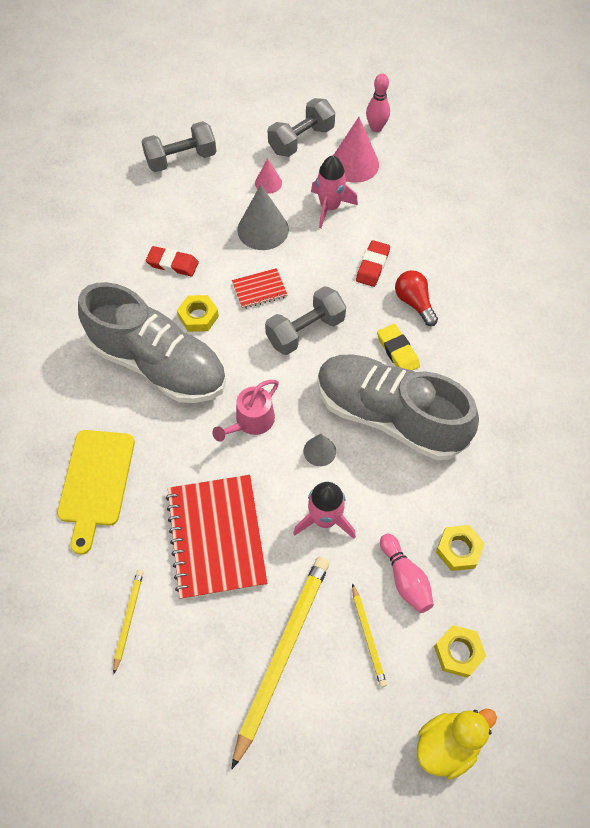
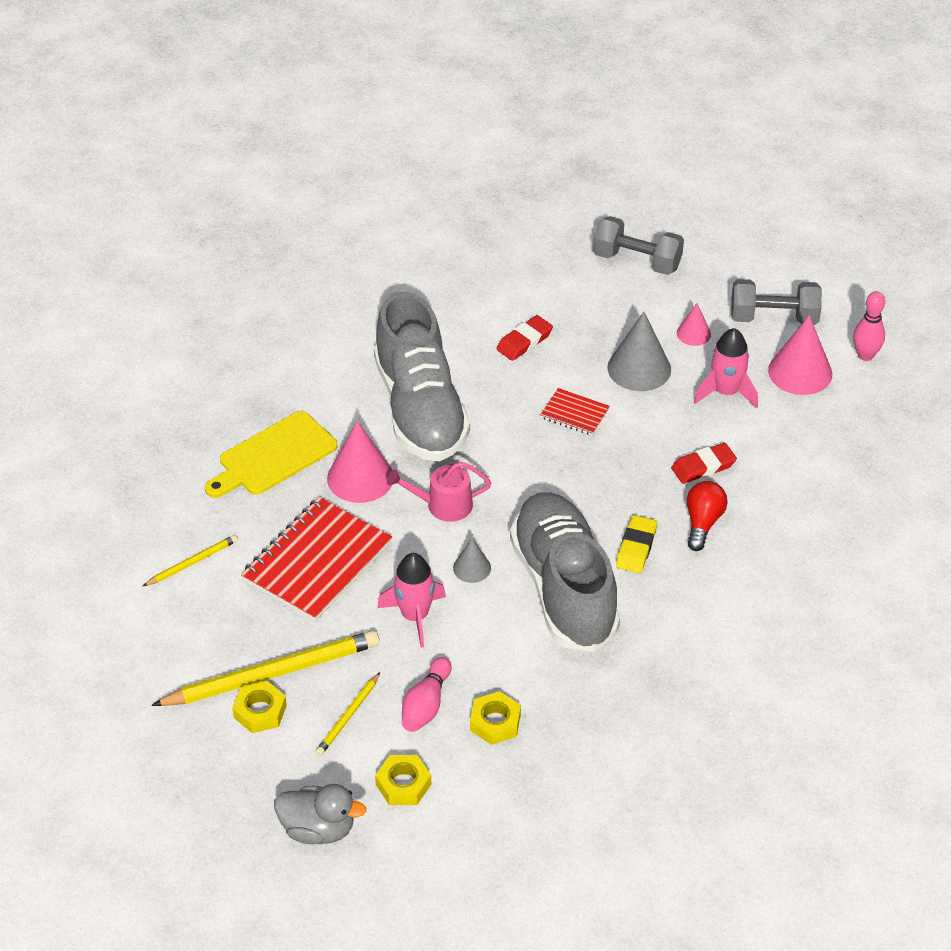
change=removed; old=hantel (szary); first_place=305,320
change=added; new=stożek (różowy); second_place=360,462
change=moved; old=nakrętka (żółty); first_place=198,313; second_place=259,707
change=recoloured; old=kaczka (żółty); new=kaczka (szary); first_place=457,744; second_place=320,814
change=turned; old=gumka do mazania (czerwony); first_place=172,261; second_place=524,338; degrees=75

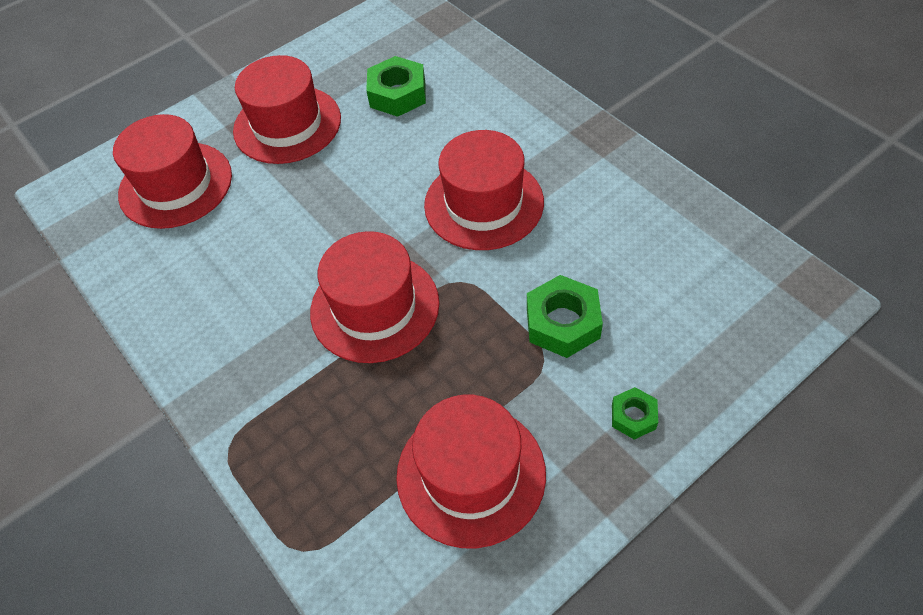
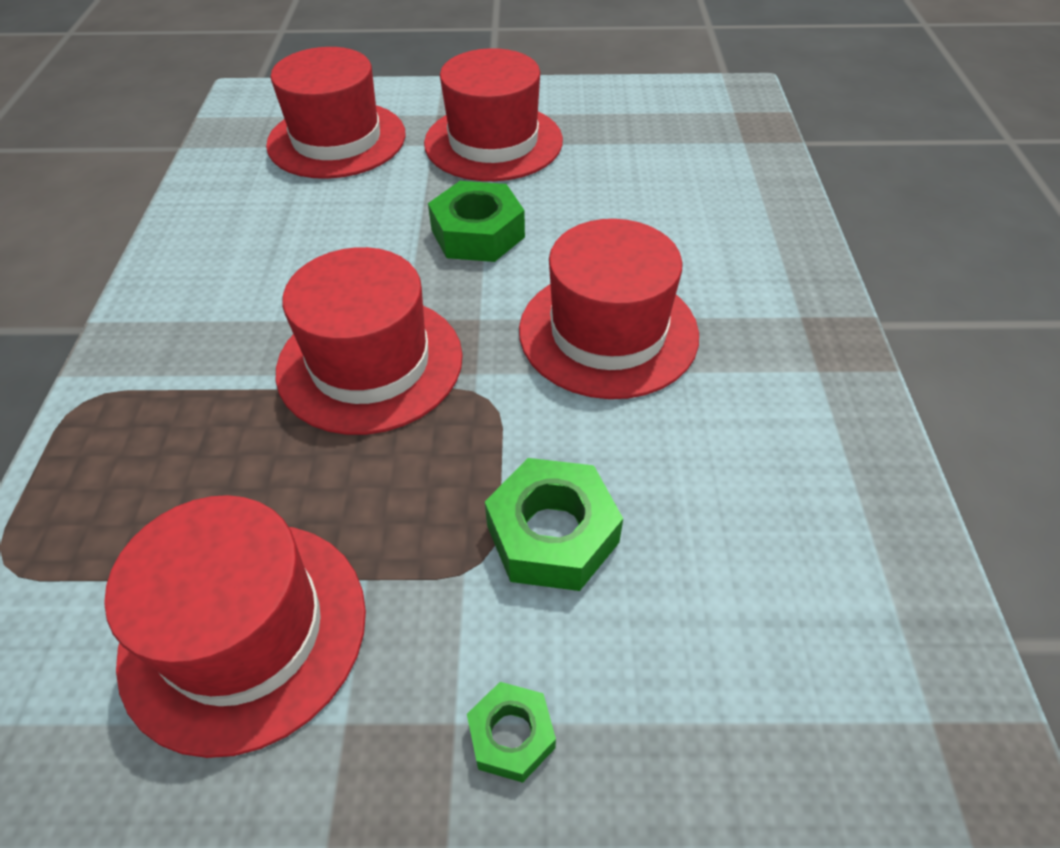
change=moved; old=nakrętka (zielony); first_place=396,86; second_place=476,221

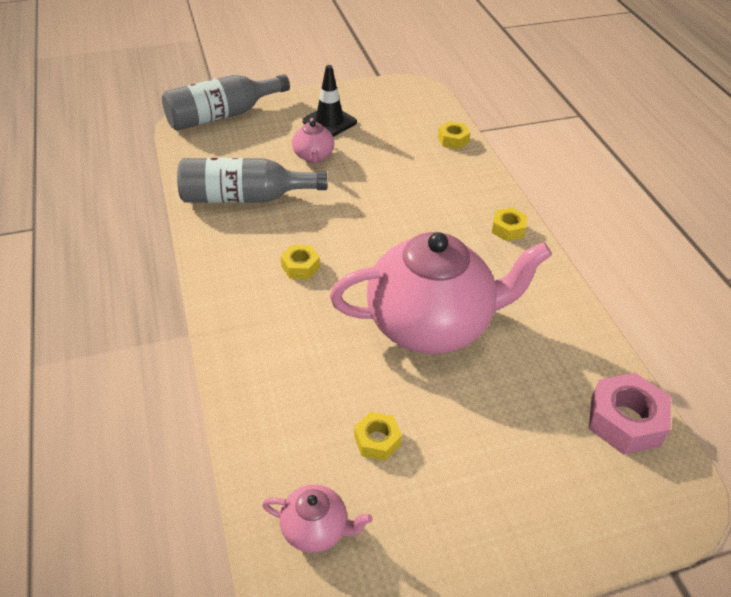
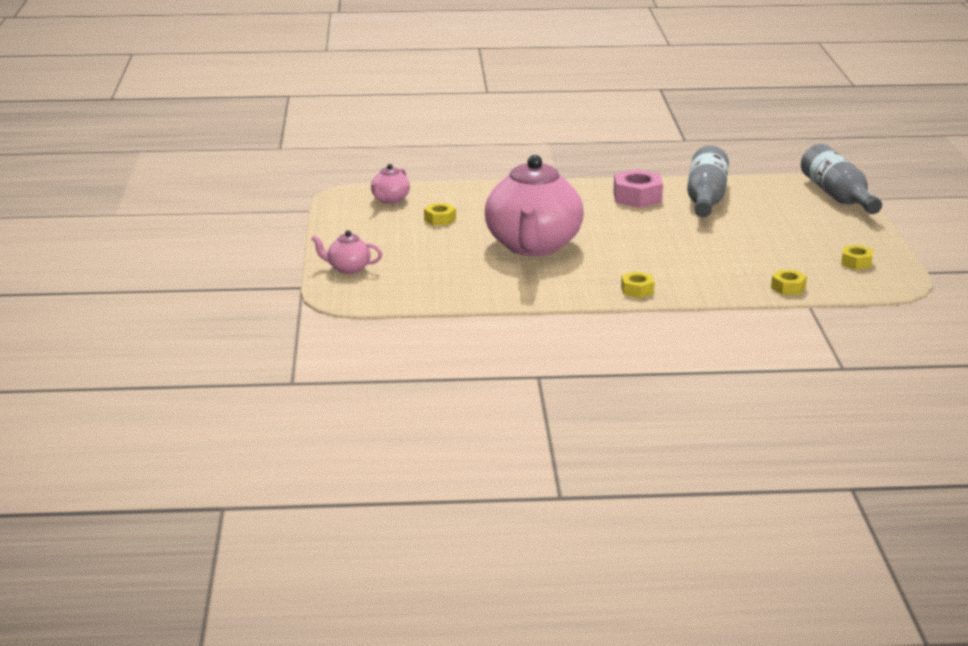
change=removed; old=pachołek (czarny); first_place=329,101
change=moved; old=nakrętka (żółty); first_place=300,262; second_place=857,257
change=moved; old=imbryk (różowy); first_place=313,141; second_place=346,252
change=moved; old=nakrętka (różowy); first_place=630,414; second_place=638,188

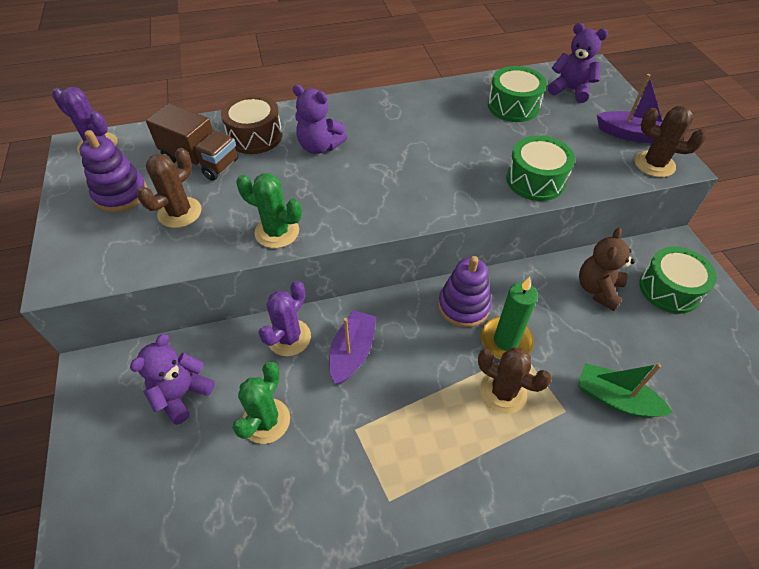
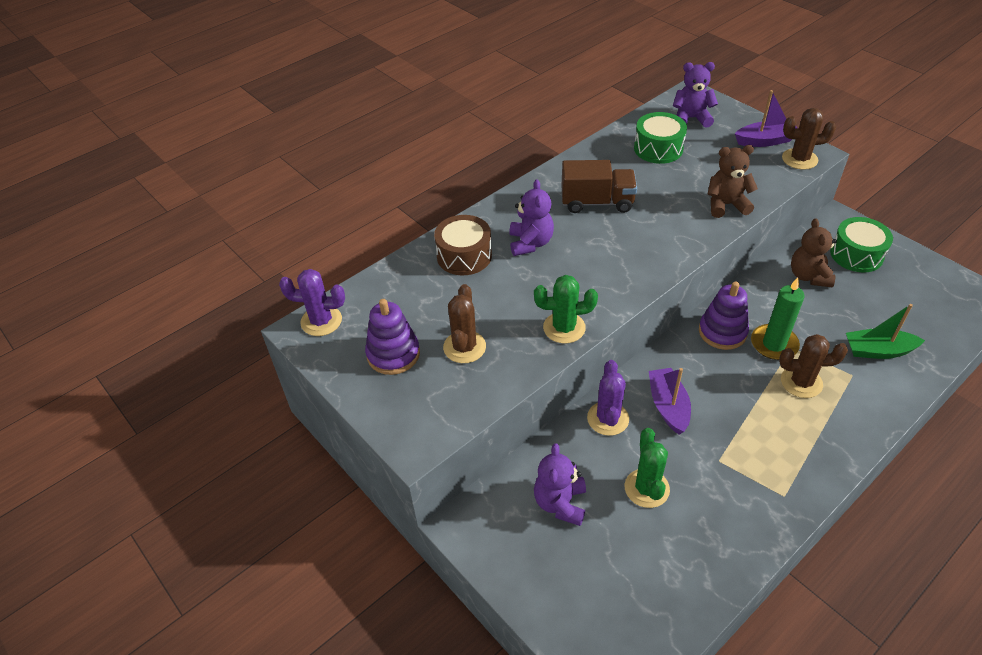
change=moved; old=ciężarówka (brązowy); first_place=192,142; second_place=599,186
change=replaced; old=bęben (zielony); new=miś (brązowy); first_place=540,168; second_place=733,181
change=turned; old=miś (fioletowy); first_place=320,119; second_place=531,218; degrees=-90

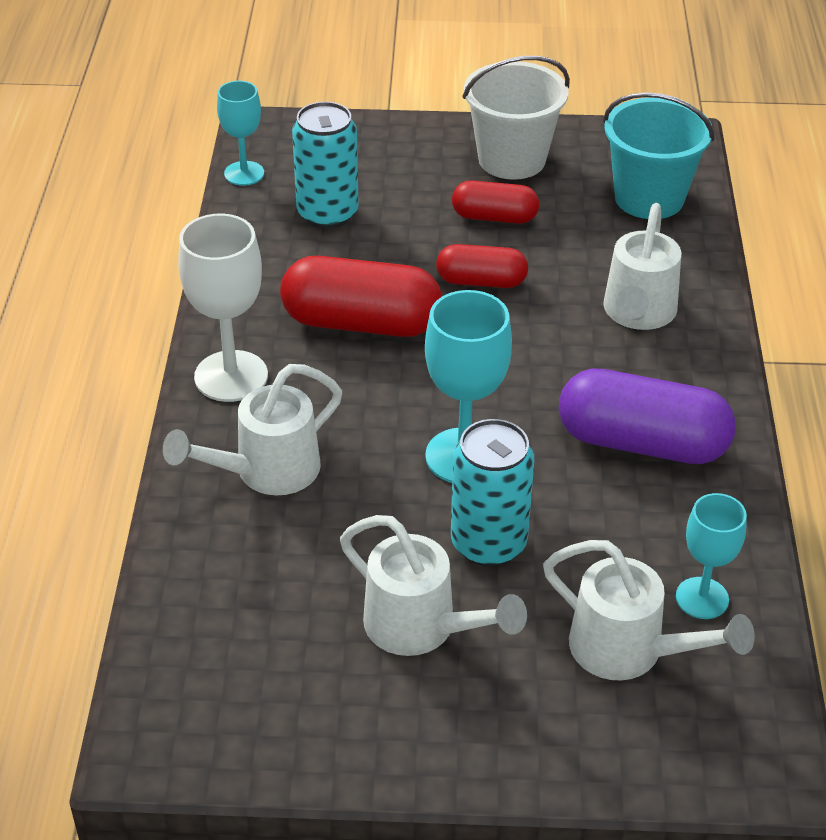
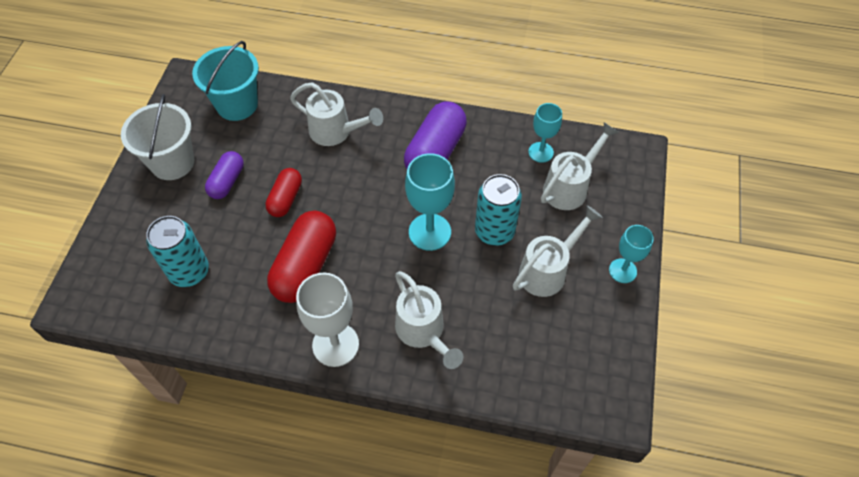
change=moved; old=kielich (turkusowy); first_place=240,133; second_place=631,254
change=recoloured; old=kapsułka (czerwony); new=kapsułka (fioletowy); first_place=495,202; second_place=224,175

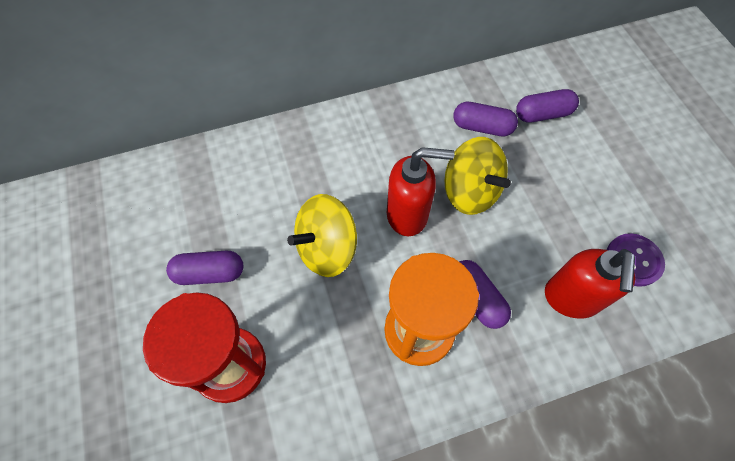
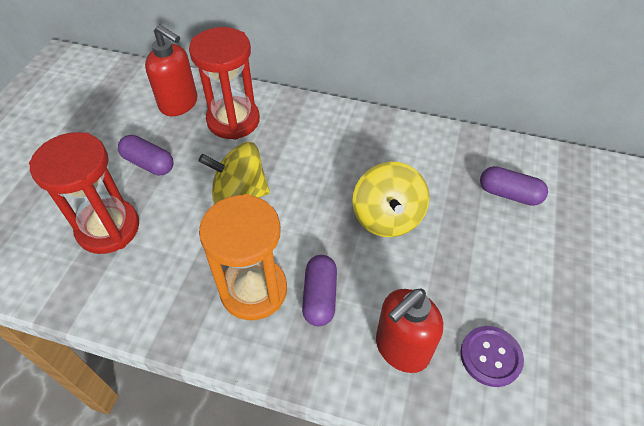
change=removed; old=kapsułka (fioletowy); first_place=485,119
change=added; new=klepsydra (czerwony); second_place=224,83
change=moved; old=dozownik mydła (czerwony); first_place=421,191; second_place=171,70

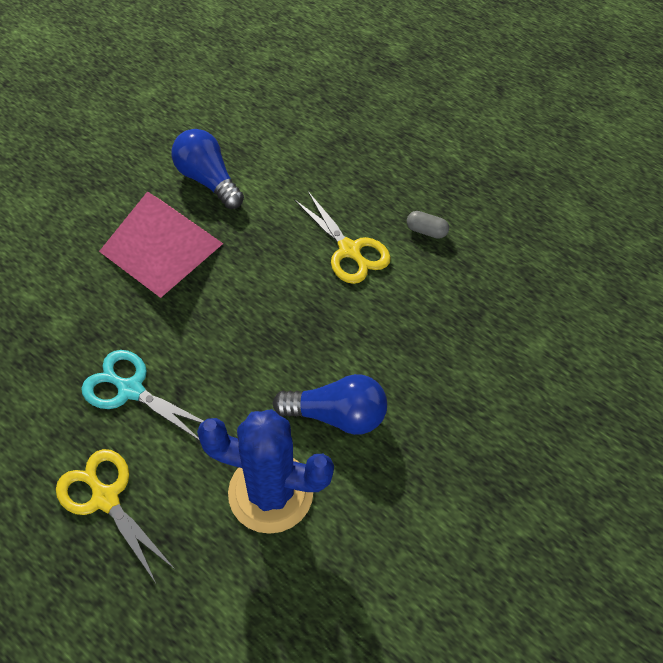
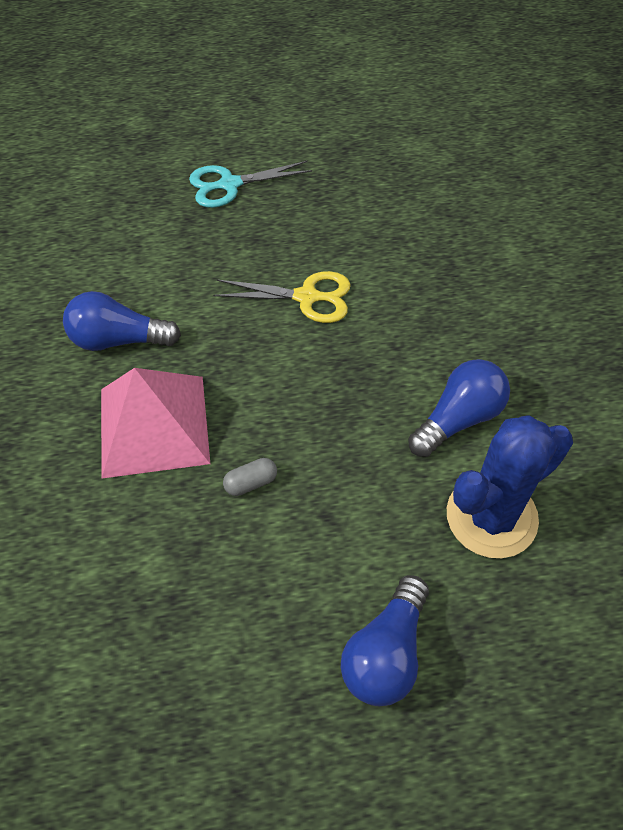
change=moved; old=nożyczki (turkusowy); first_place=142,395; second_place=250,184
change=moved; old=kapsułka (szary); first_place=428,225; second_place=250,477
change=replaced; old=nożyczki (żółty); new=żarówka (niebieski); first_place=115,517; second_place=385,640

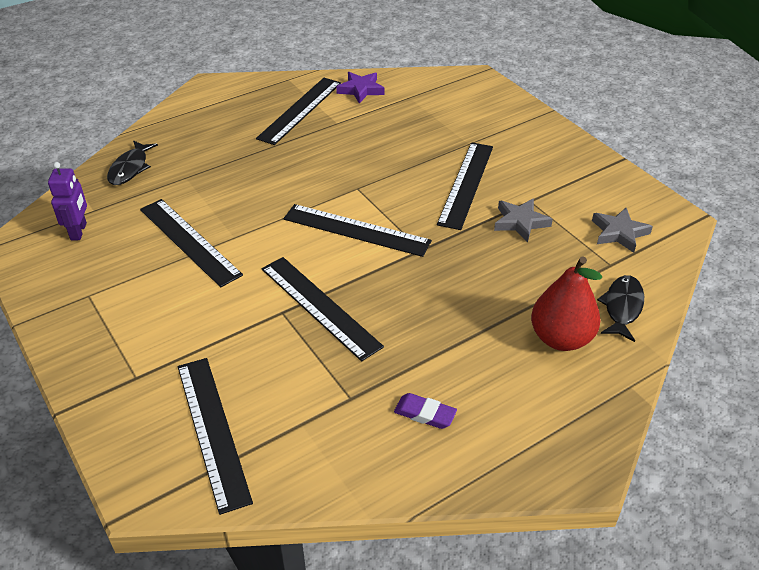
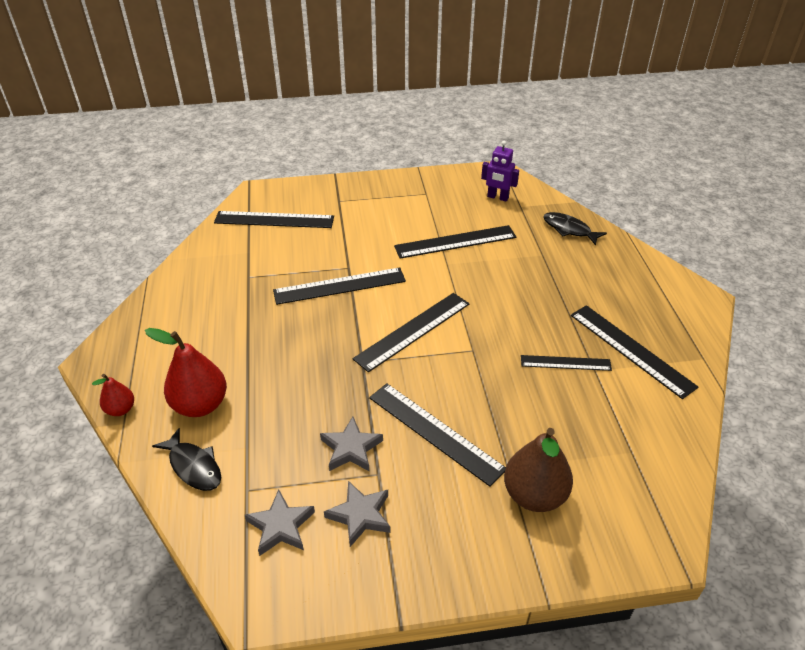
change=removed; old=gwiazda (fioletowy); first_place=360,88
change=removed; old=gumka do mazania (fioletowy); first_place=425,411
change=added; new=gruszka (czerwony); second_place=113,395
change=added; new=gwiazda (szary); second_place=357,514
change=added; new=gruszka (brązowy); second_place=538,470
change=added; new=linijka (czarny); second_place=566,363

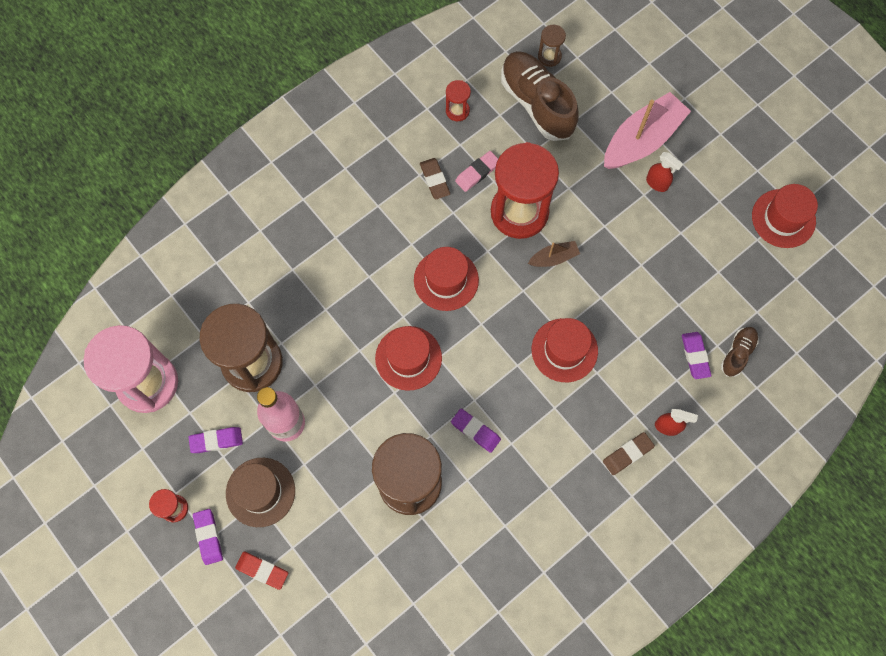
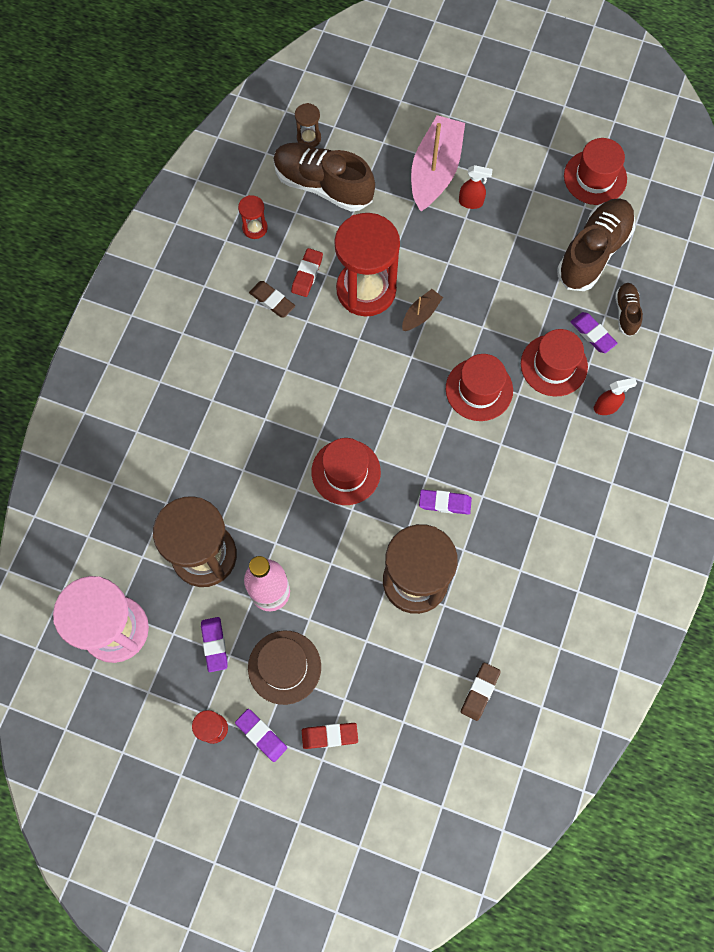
change=added; new=but (brązowy); second_place=596,244
change=moved; old=kapelusz (czerwony); first_place=446,279; second_place=554,362
change=moved; old=gumka do mazania (brązowy); first_place=629,453; second_place=481,692
change=recoloured; old=gumka do mazania (różowy); new=gumka do mazania (czerwony); first_place=476,171; second_place=307,272
change=turned; old=gumka do mazania (fioletowy); first_place=216,440; second_place=214,644; degrees=-60

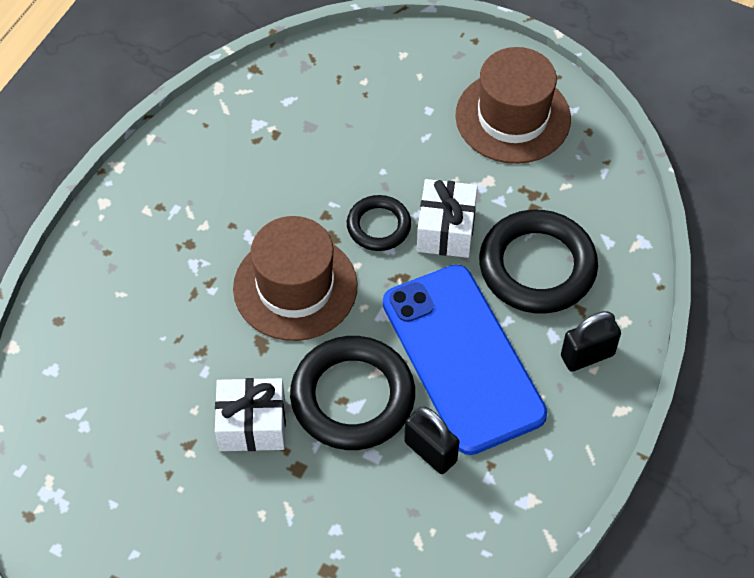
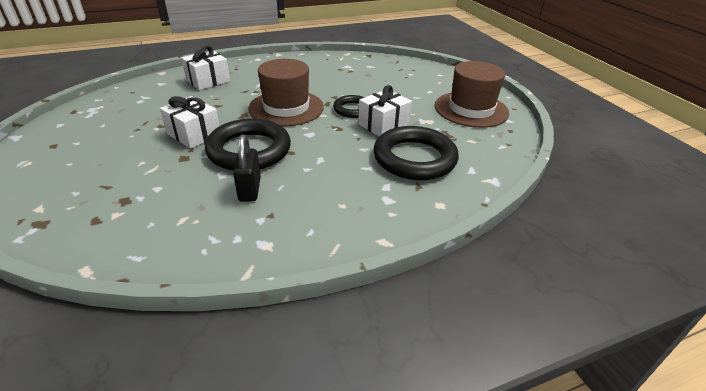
change=removed; old=telefon (niebieski); first_place=465,360
change=removed; old=kłódka (czarny); first_place=591,341
change=added; new=prezent (biały); second_place=205,68

